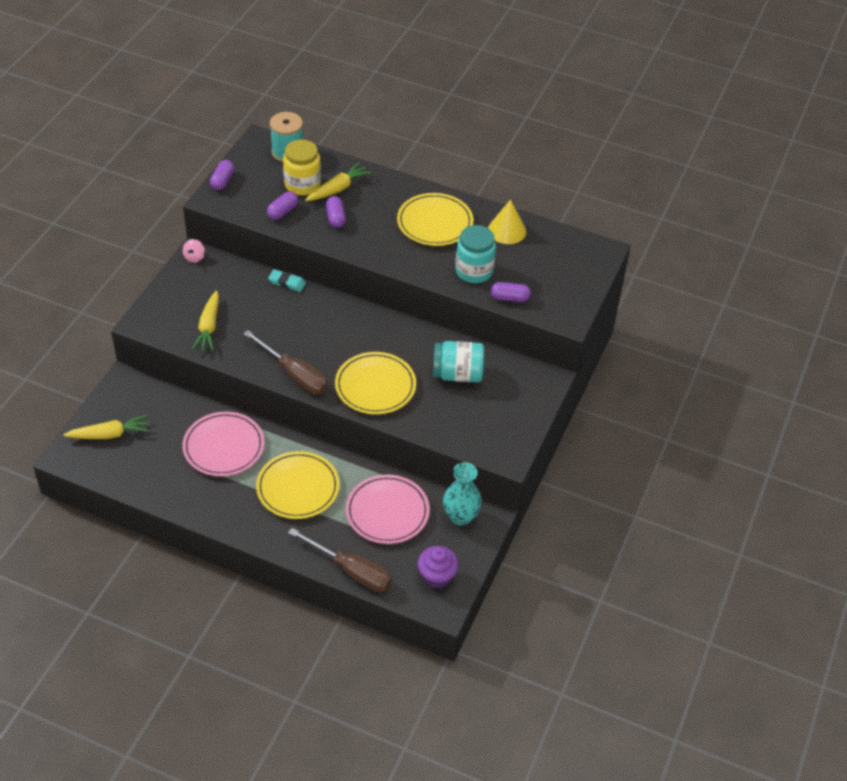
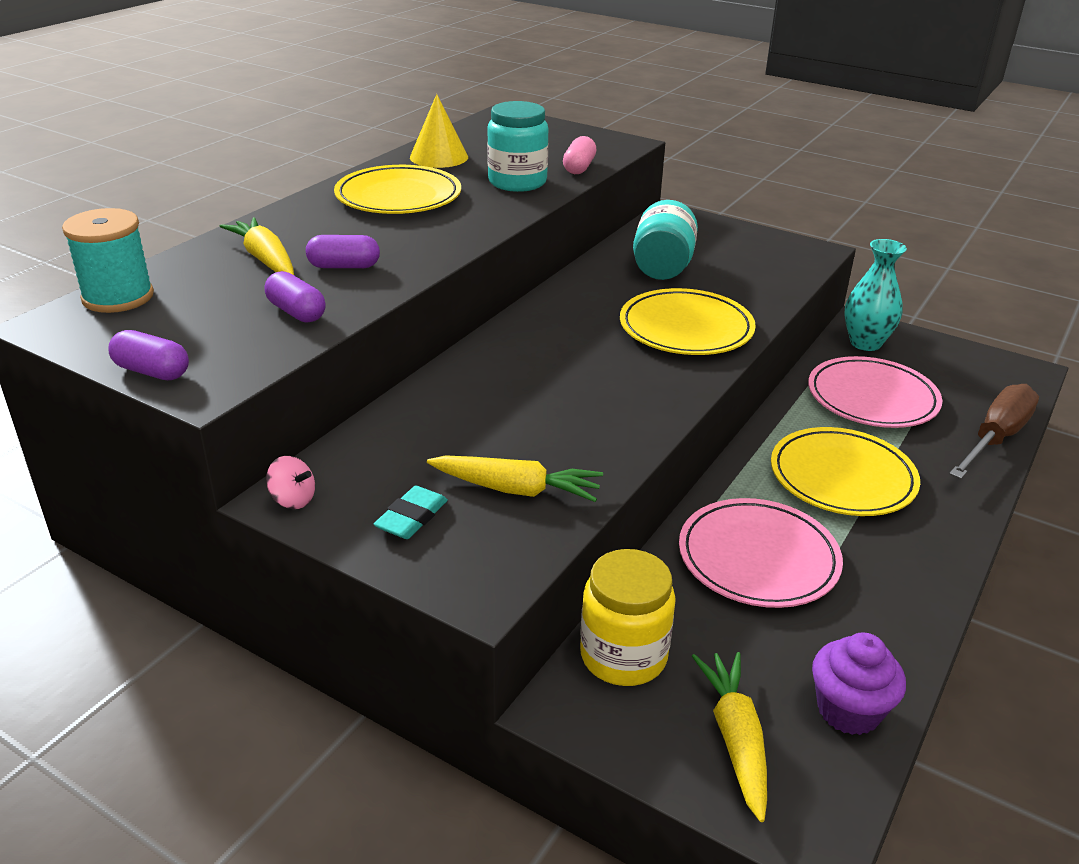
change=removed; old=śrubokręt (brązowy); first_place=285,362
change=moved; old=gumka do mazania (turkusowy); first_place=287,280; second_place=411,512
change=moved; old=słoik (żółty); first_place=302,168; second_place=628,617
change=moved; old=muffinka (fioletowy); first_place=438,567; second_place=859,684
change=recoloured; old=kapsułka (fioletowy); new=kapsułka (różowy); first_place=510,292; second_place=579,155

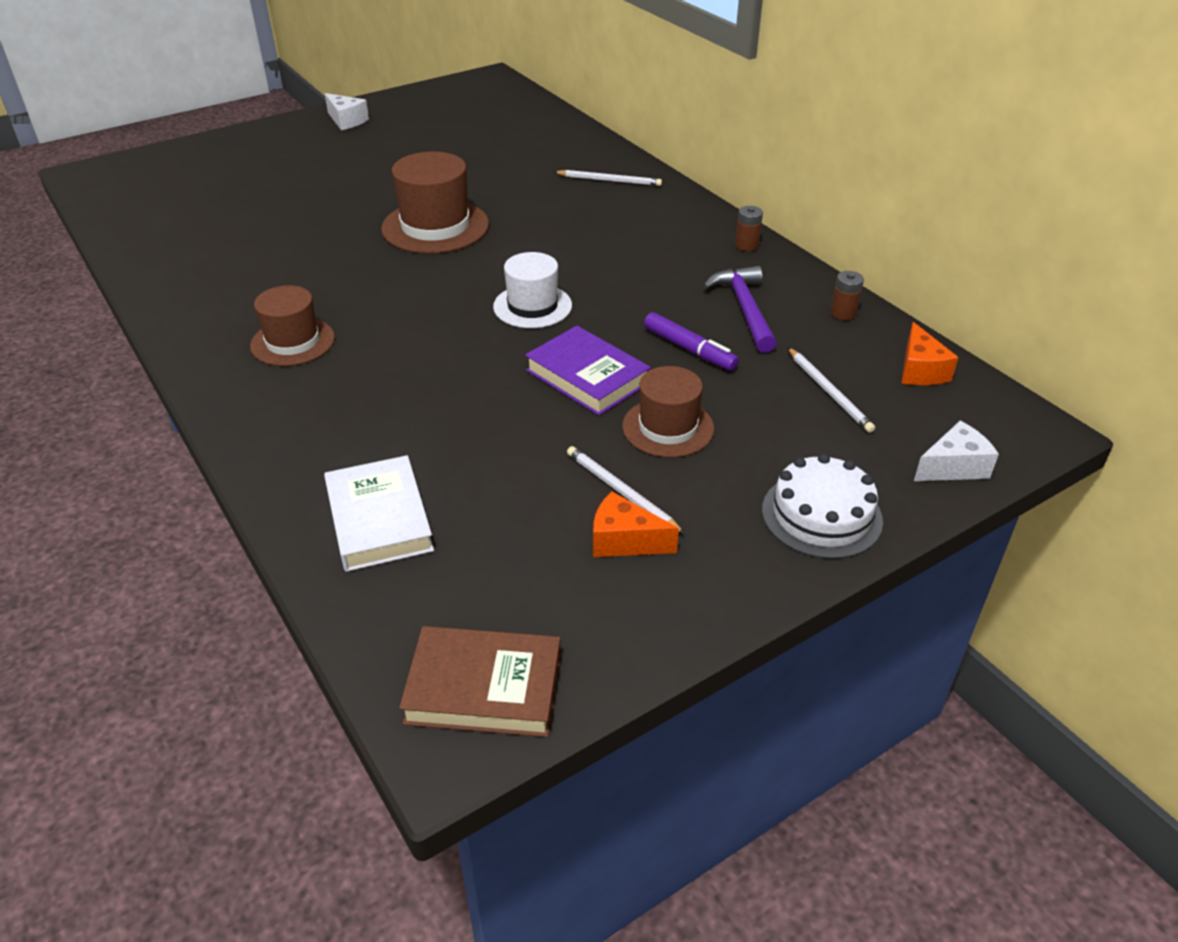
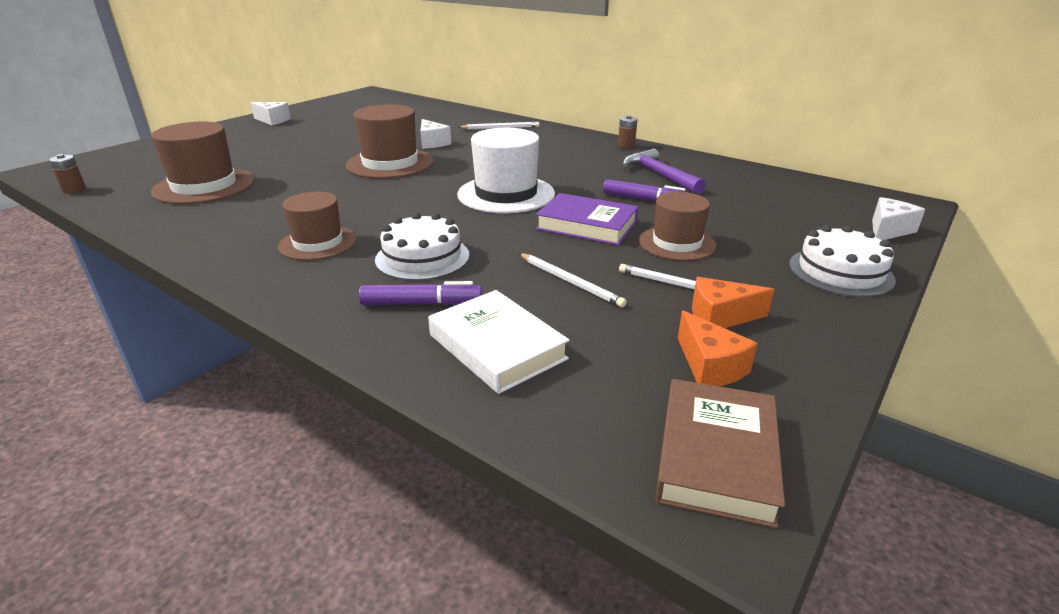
change=added; new=kapelusz (brązowy); second_place=203,163
change=added; new=flamaster (fioletowy); second_place=420,293
change=added; new=tort (biały); second_place=422,247
change=added; new=ser (biały); second_place=436,134
change=moved; old=ołówek (biały); first_place=831,390; second_place=573,280
change=moved; old=bateria (brązowy); first_place=847,295; second_place=67,174
change=moved; old=ser (pomarańczowy); first_place=930,353; second_place=718,348
change=turned; old=książka (brązowy); first_place=480,681; second_place=720,453; degrees=-60
change=resized; old=kapelusz (biały); first_place=532,290; second_place=506,170; factor=1.52

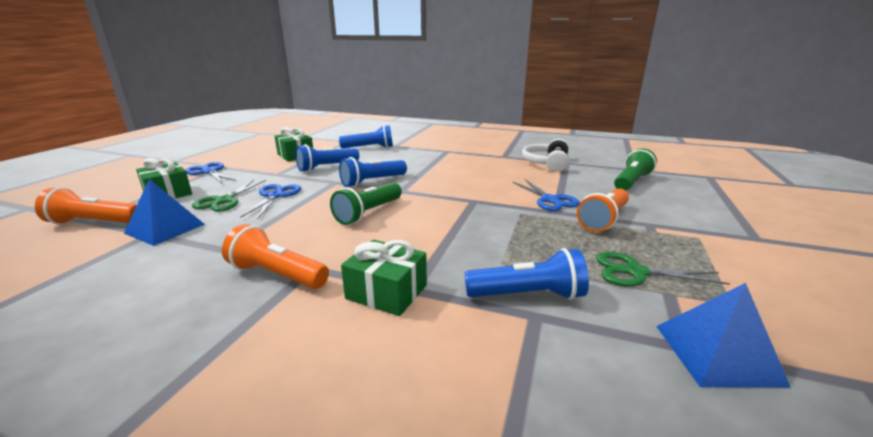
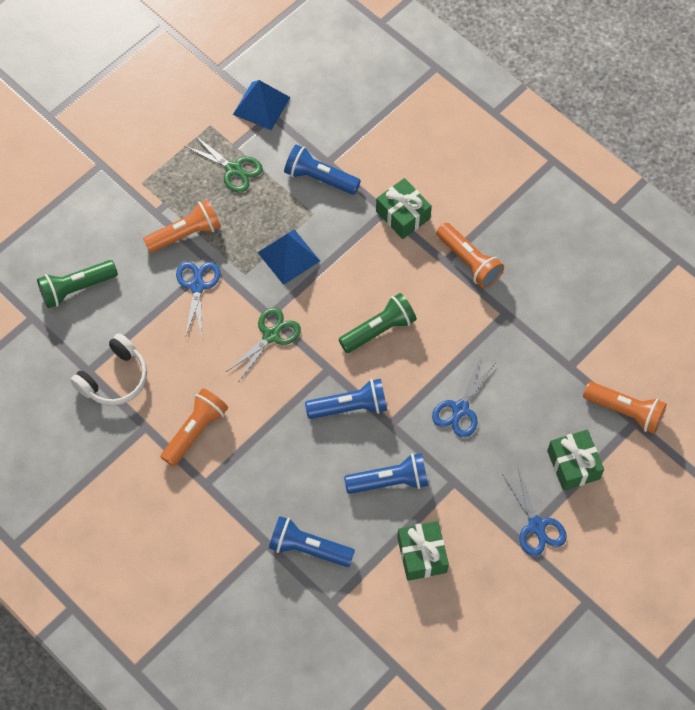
change=added; new=latarka (pomarańczowy); second_place=194,427
change=moved; old=piramida (niebieski); first_place=164,212; second_place=288,257
change=moved; old=nożyczki (zielony); first_place=229,196; second_place=263,344

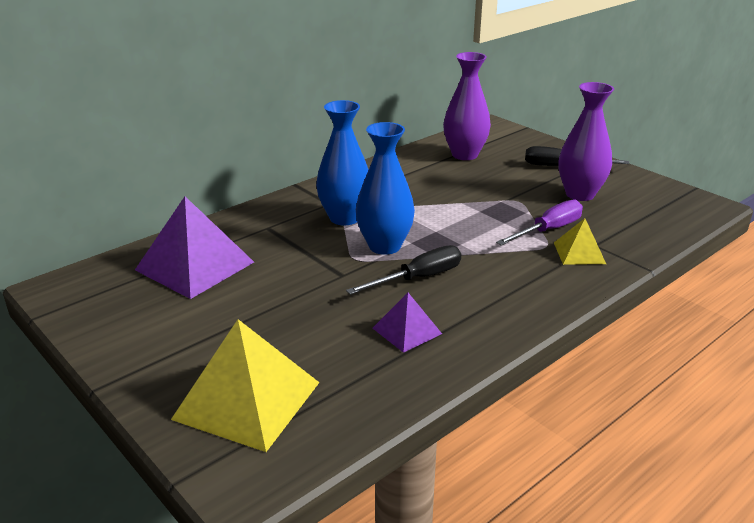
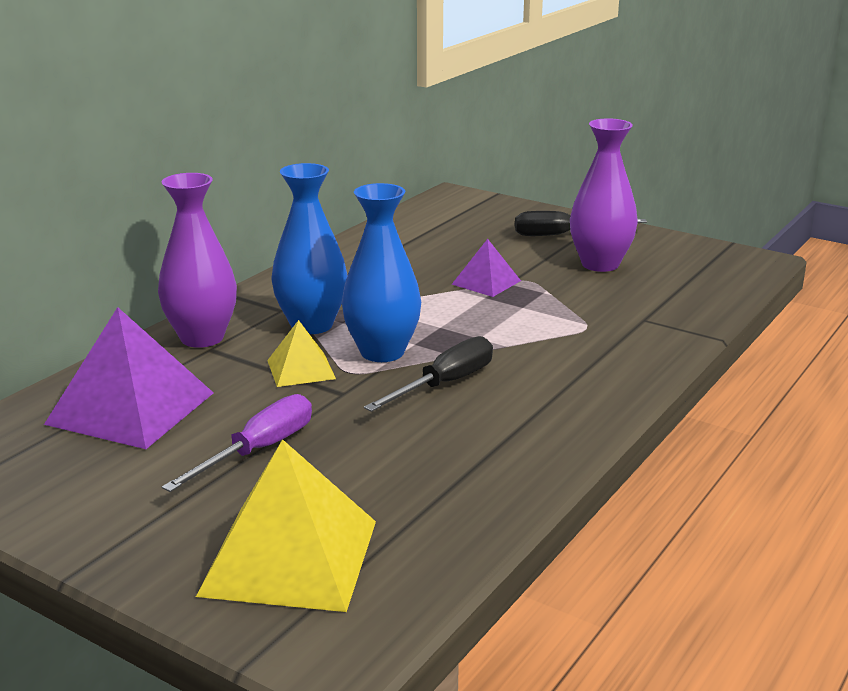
change=moved; old=piramida (fioletowy); first_place=407,323; second_place=486,268
change=moved; old=wazon (fioletowy); first_place=467,106; second_place=197,260
change=moved; old=śrubokręt (fioletowy); first_place=539,223; second_place=237,443
change=moved; old=piramida (żółty); first_place=580,241; second_place=301,353

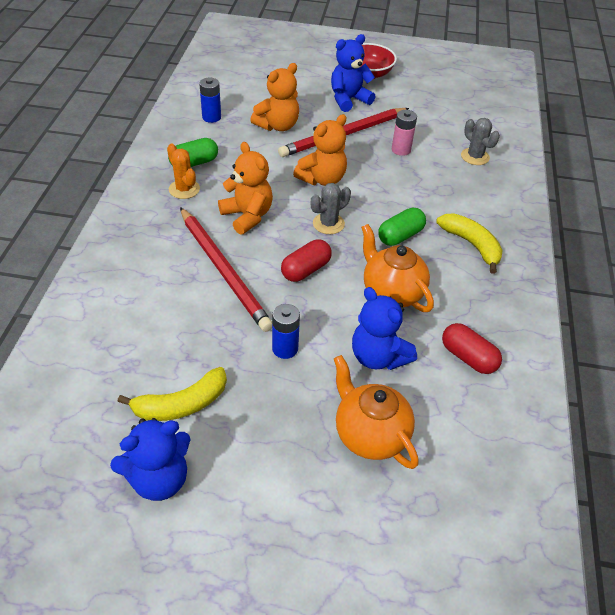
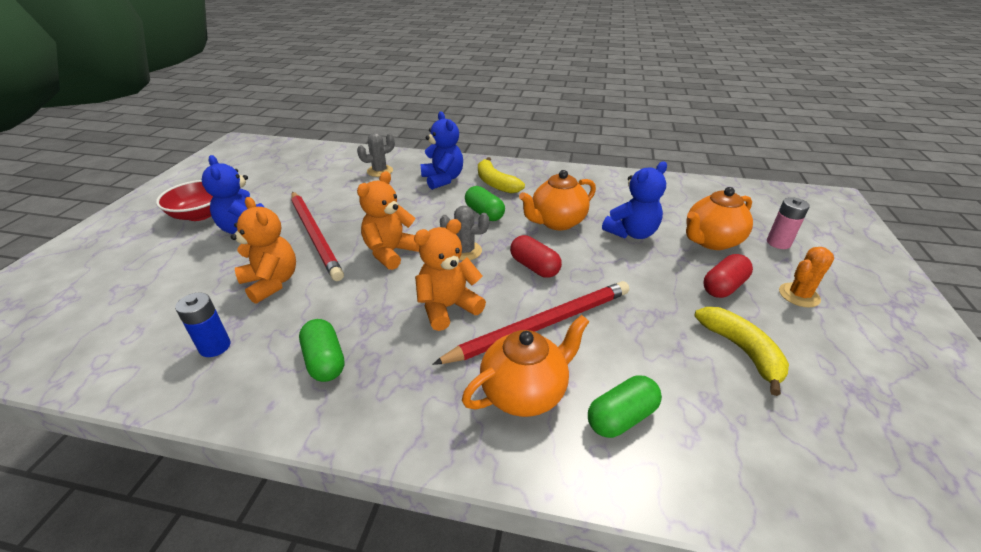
change=removed; old=bateria (niebieski); first_place=286,331
change=added; new=imbryk (pomarańczowy); second_place=526,366
change=added; new=kapsułka (zielony); second_place=625,407
change=moved; old=miś (niebieski); first_place=150,459; second_place=442,151
change=moved; old=kaktus (pomarańczowy); first_place=183,171; second_place=806,277
change=moved; old=bateria (różowy); first_place=404,133; second_place=788,223
change=moved; old=kapsułka (czerwony); first_place=472,348; second_place=728,276
change=turned; old=miś (pomarańczowy); first_place=320,150; second_place=388,220; degrees=-105
change=turned; old=kaktus (szary); first_place=331,208; second_place=464,233; degrees=-45
change=turned; old=banan (żółty); first_place=469,243; second_place=501,175; degrees=-90

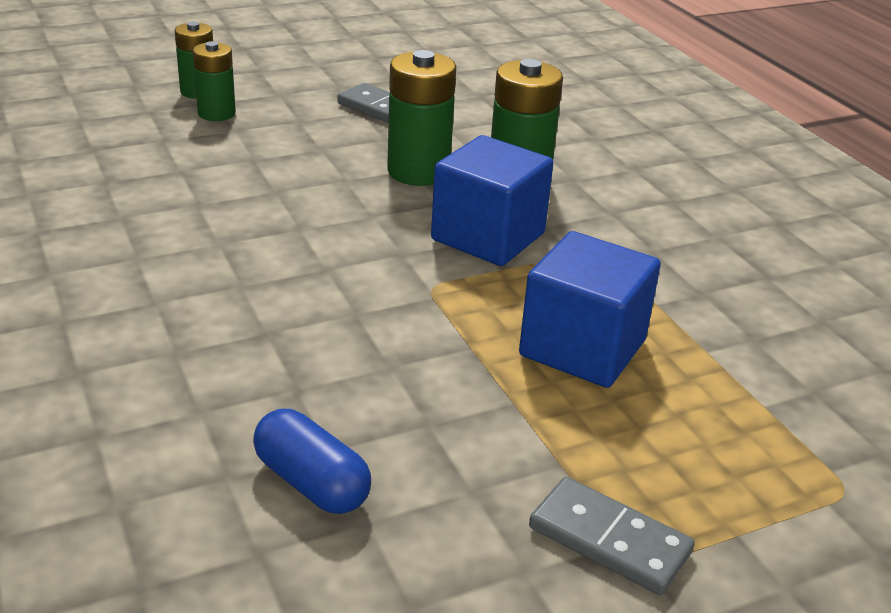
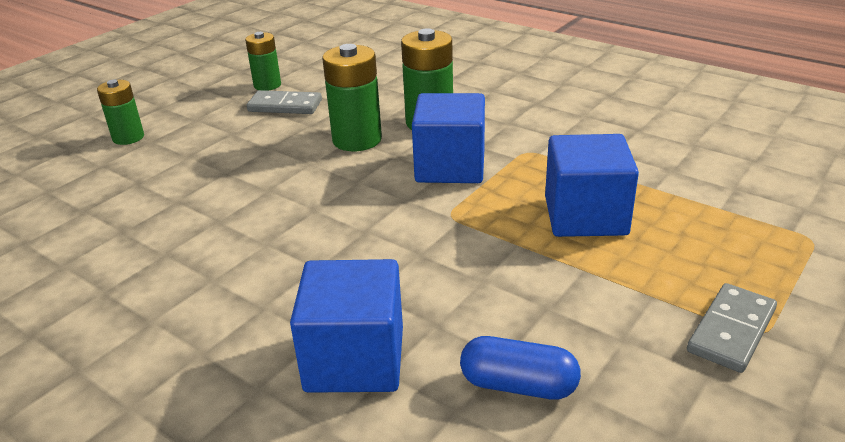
change=added; new=sześcian (niebieski); second_place=346,326
change=moved; old=bateria (zielony); first_place=214,81; second_place=263,61
change=turned; old=kostka domina (szary); first_place=612,536; second_place=732,328; degrees=-60

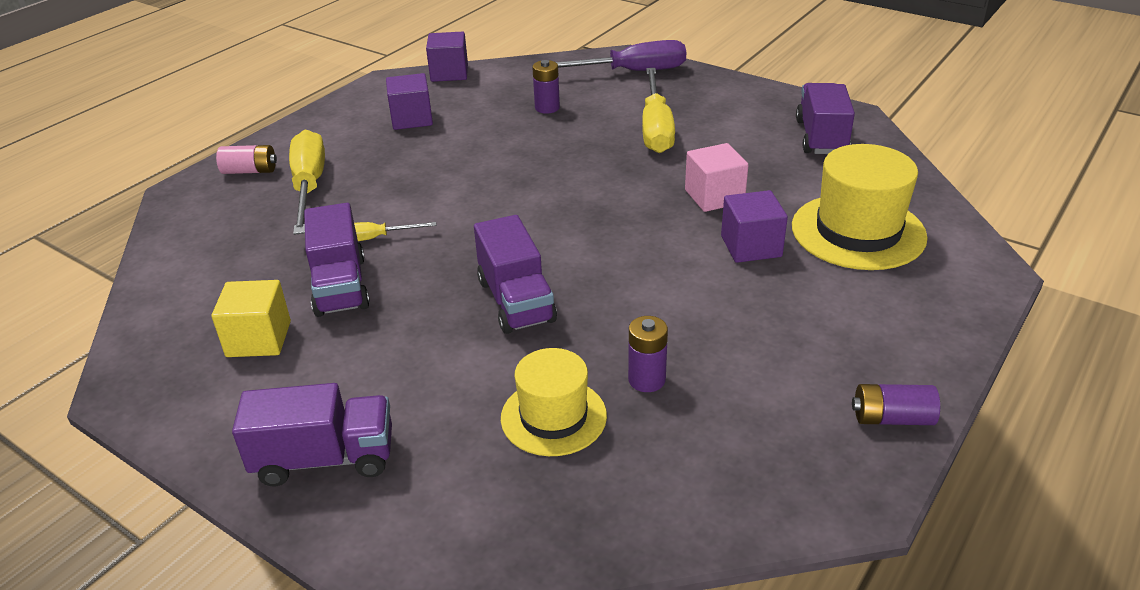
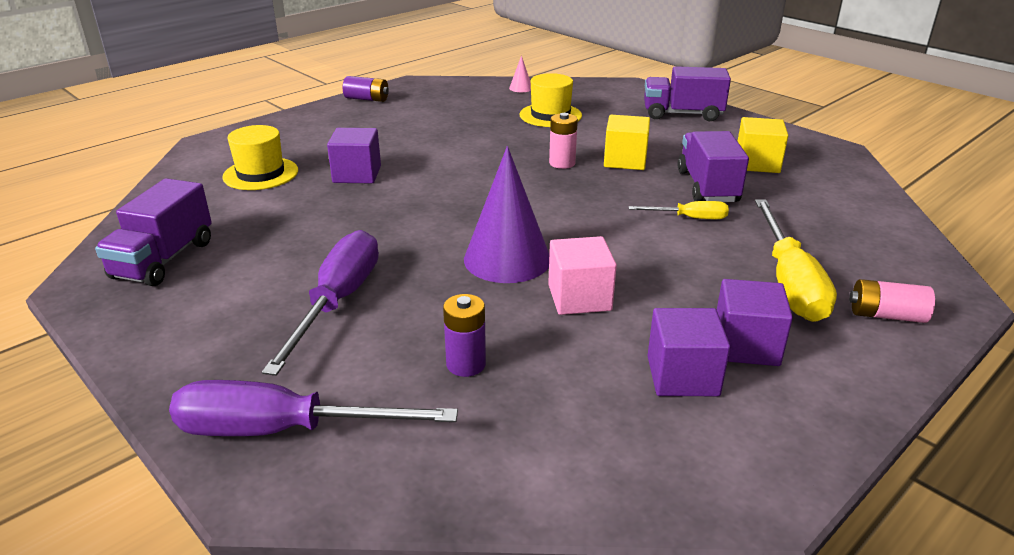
change=removed; old=bateria (fioletowy); first_place=648,354
change=added; new=stożek (fioletowy); second_place=506,214
change=added; new=stożek (różowy); second_place=520,74
change=added; new=sześcian (żółty); second_place=627,142
change=moved; old=sześcian (fioletowy); first_place=447,57; second_place=755,322
change=moved; old=sześcian (różowy); first_place=716,177; second_place=582,275
change=replaced; old=ciężarówka (fioletowy); new=bateria (różowy); first_place=515,274; second_place=563,141
change=recoloured; old=śrubokręt (żółty); new=śrubokręt (fioletowy); first_place=658,110; second_place=320,303
change=resized; old=kapelusz (żółty); first_place=860,207; second_place=260,157; factor=0.65

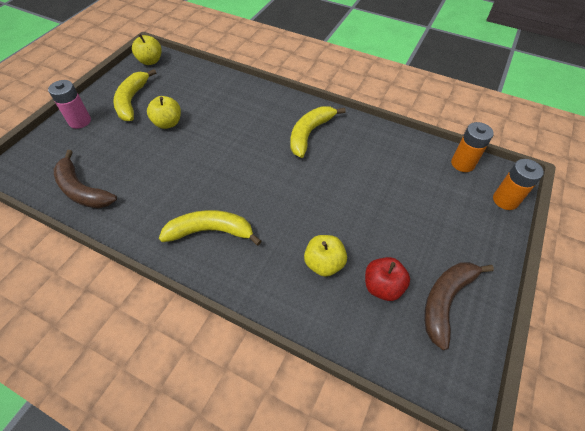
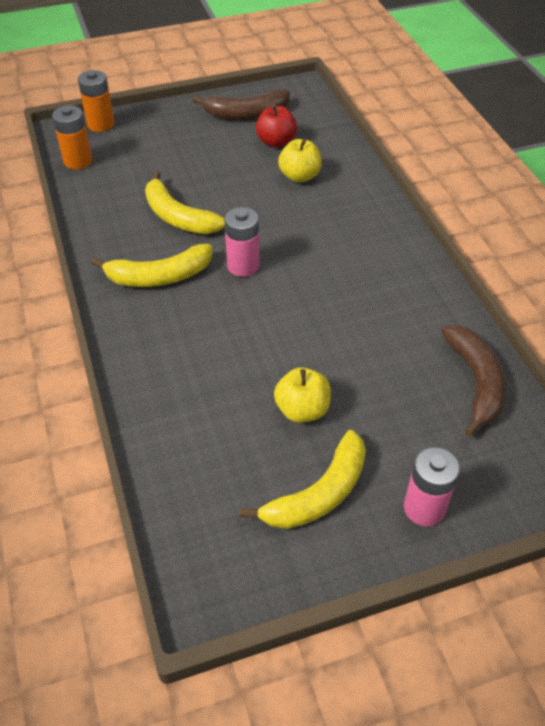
change=removed; old=jabłko (żółty); first_place=147,49
change=added; new=bateria (różowy); second_place=242,242
change=moved; old=banan (żółty); first_place=210,227; second_place=185,202

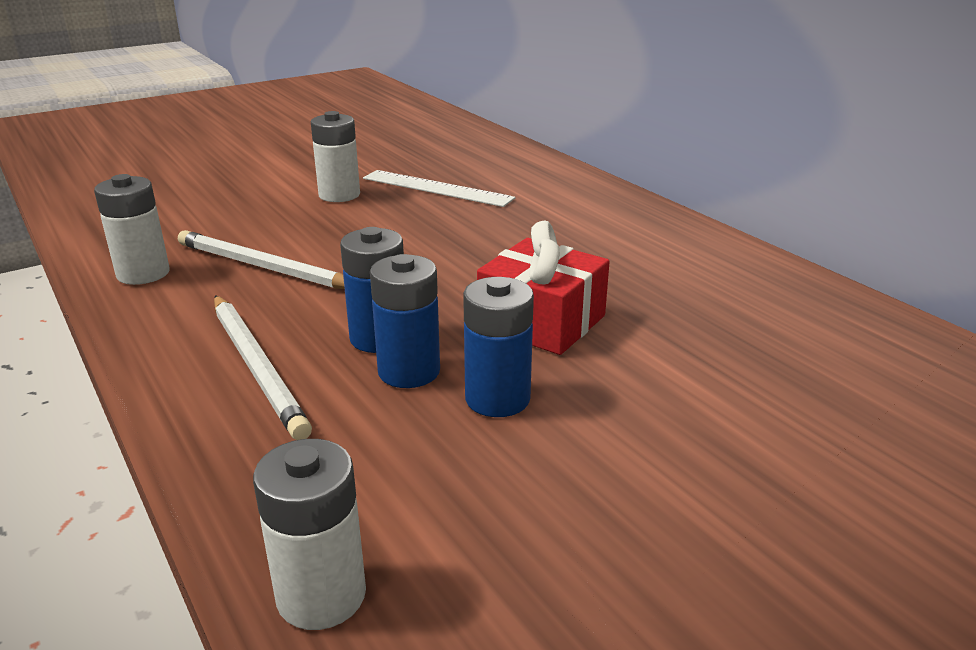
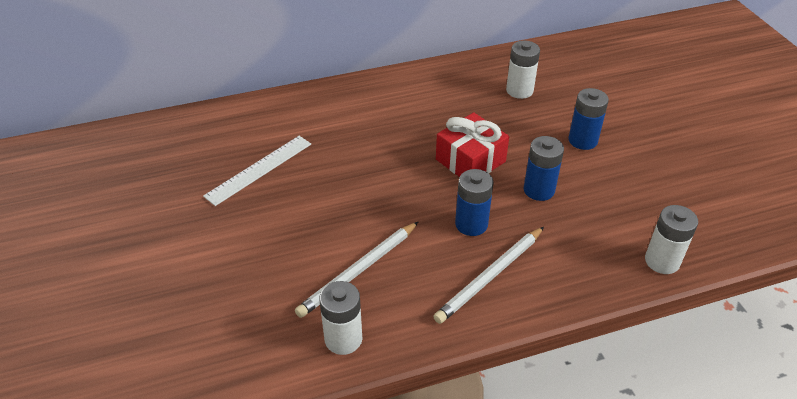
change=moved; old=bateria (biały); first_place=335,156; second_place=523,70
change=moved; old=bateria (niebieski); first_place=405,321; second_place=588,119
change=turned; old=ołówek (biały); first_place=263,367; second_place=488,275; degrees=150

